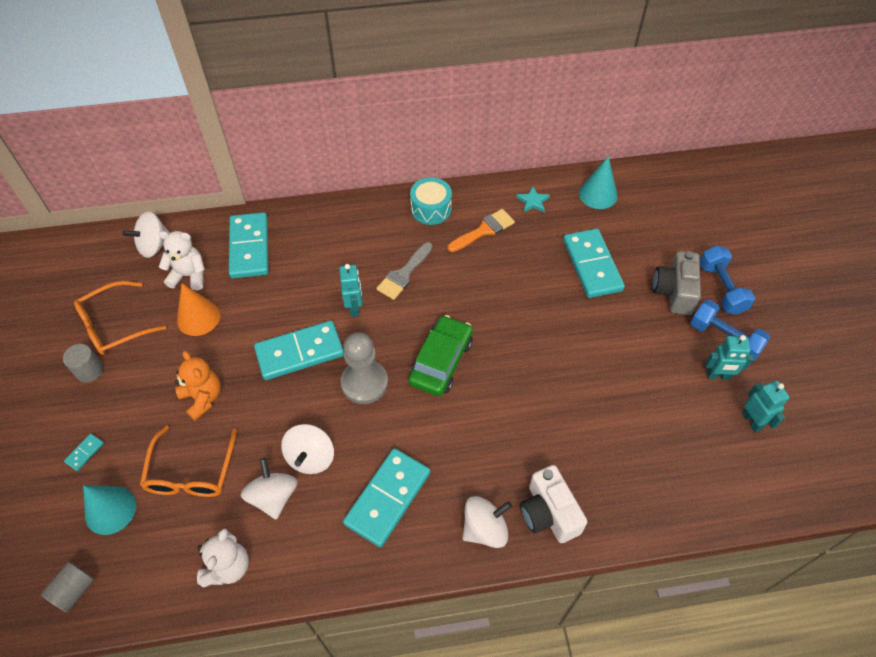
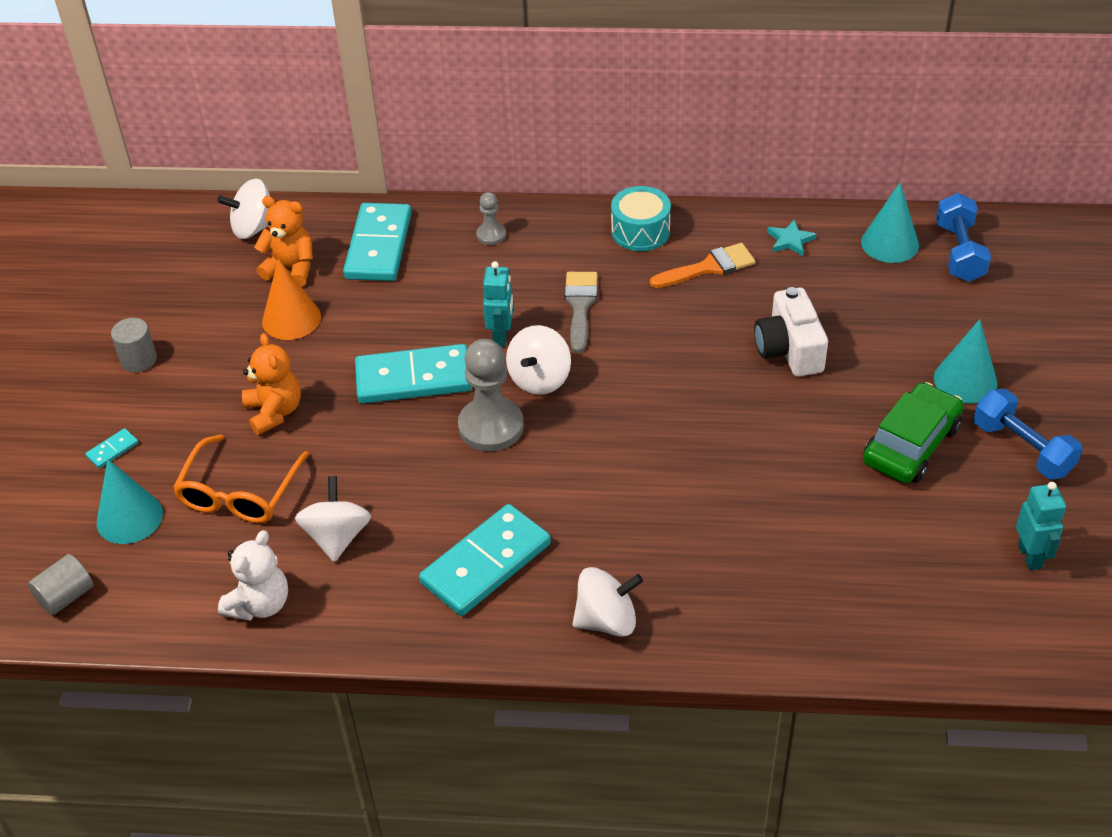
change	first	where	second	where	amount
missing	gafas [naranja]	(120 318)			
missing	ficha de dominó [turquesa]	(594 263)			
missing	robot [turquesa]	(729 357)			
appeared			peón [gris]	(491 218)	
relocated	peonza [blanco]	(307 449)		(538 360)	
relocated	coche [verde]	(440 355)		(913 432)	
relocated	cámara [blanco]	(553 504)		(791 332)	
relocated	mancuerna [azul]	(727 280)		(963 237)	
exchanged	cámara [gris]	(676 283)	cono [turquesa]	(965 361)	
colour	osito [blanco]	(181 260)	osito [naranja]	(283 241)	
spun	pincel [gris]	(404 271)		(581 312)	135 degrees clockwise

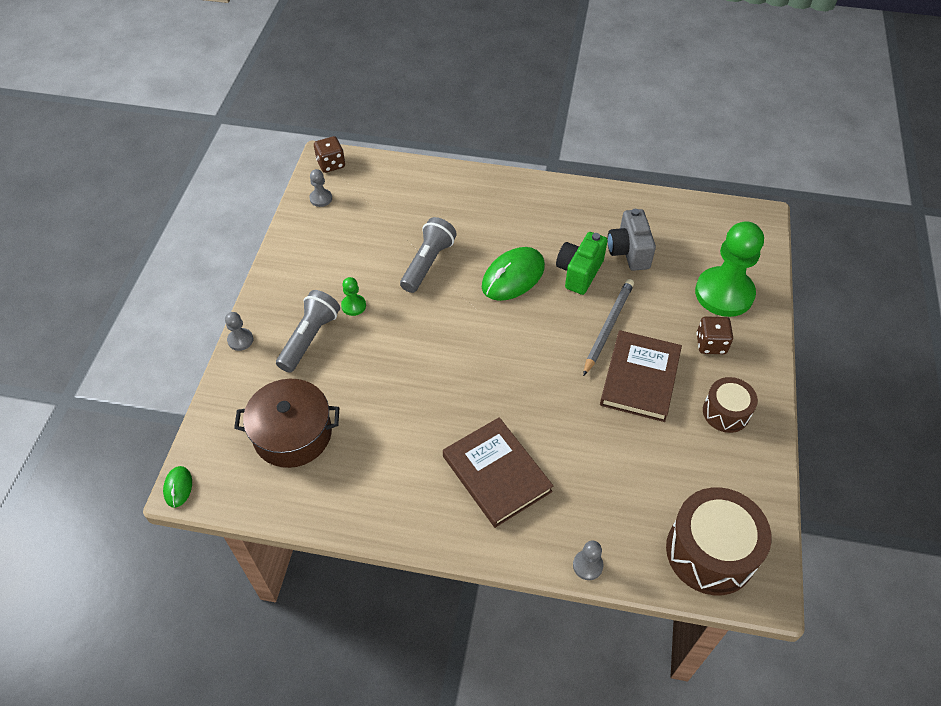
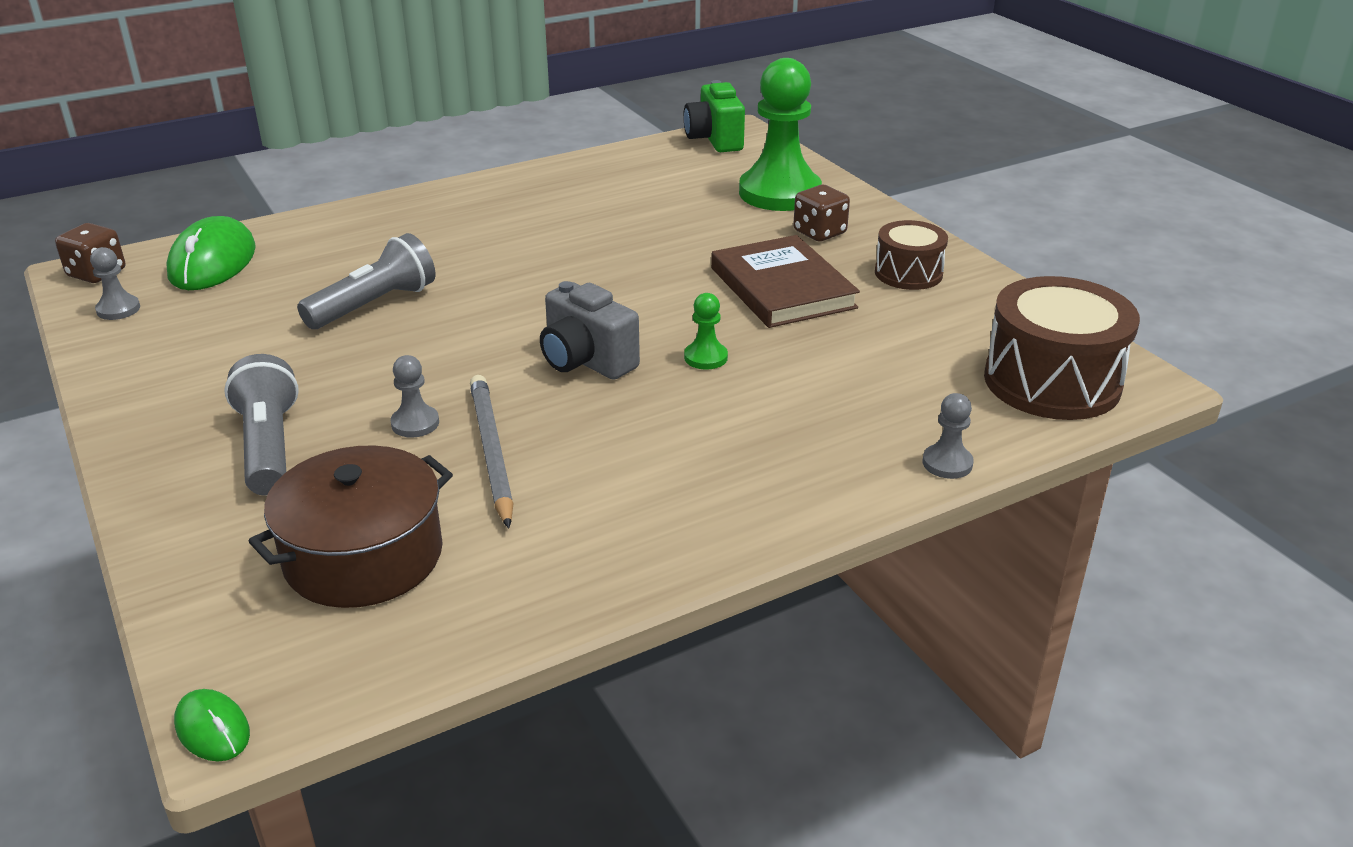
change	first	where	second	where	amount
missing	libro [marrón]	(498 472)			
relocated	peón [gris]	(239 331)		(415 396)	
relocated	peón [verde]	(353 296)		(706 331)	
relocated	ratón [verde]	(513 274)		(211 253)	
relocated	cámara [verde]	(582 263)		(714 116)	
relocated	lápiz [gris]	(608 327)		(491 451)	
relocated	cámara [gris]	(631 240)		(590 330)	
spun	lámpara de mano [gris]	(428 255)		(366 281)	60 degrees clockwise

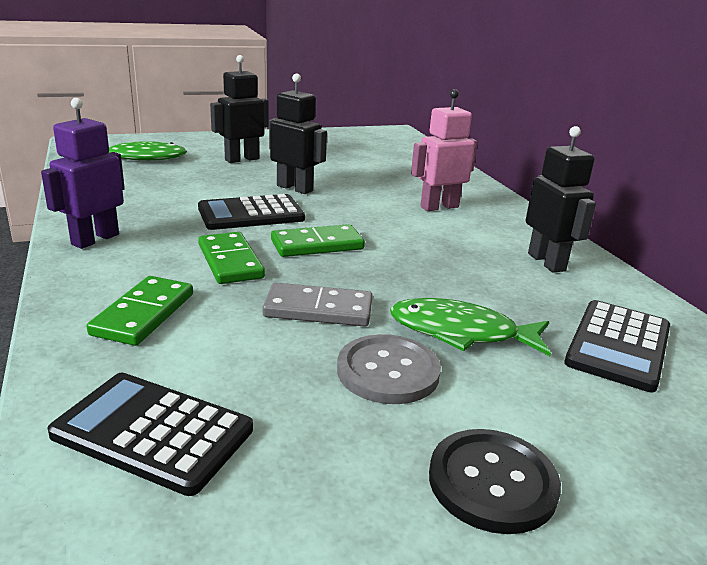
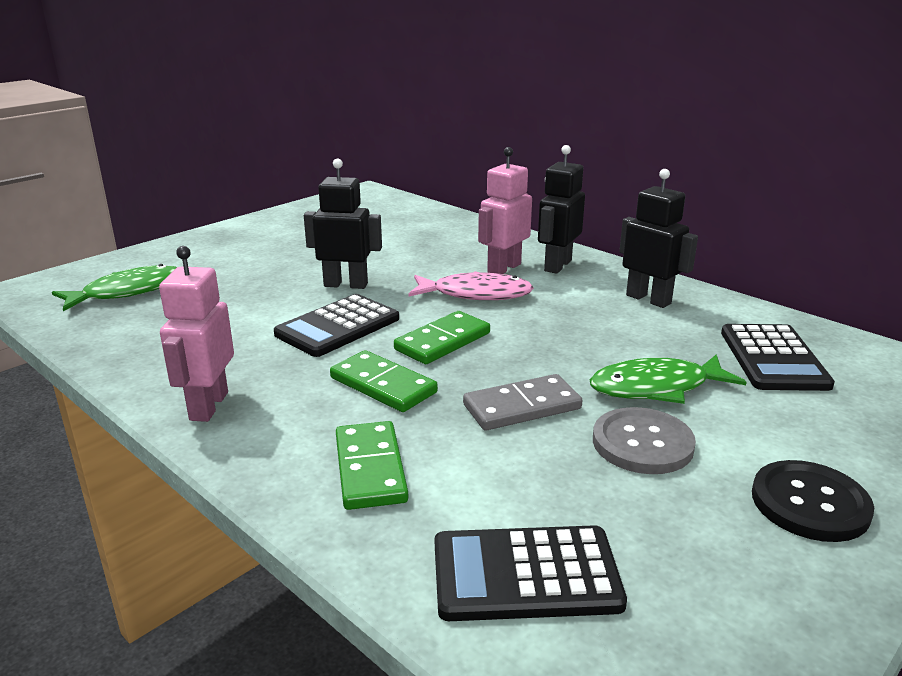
change	first	where	second	where	amount
appeared			pez [rosa]	(471 285)	
relocated	robot [negro]	(239 109)		(561 209)	
colour	robot [morado]	(83 173)	robot [rosa]	(196 334)	

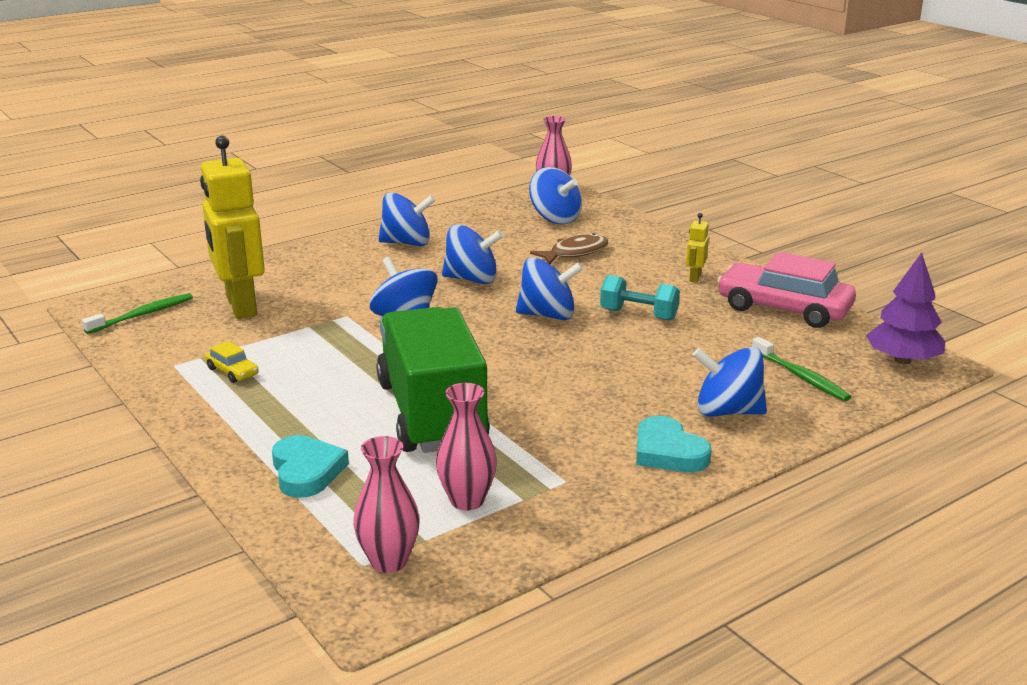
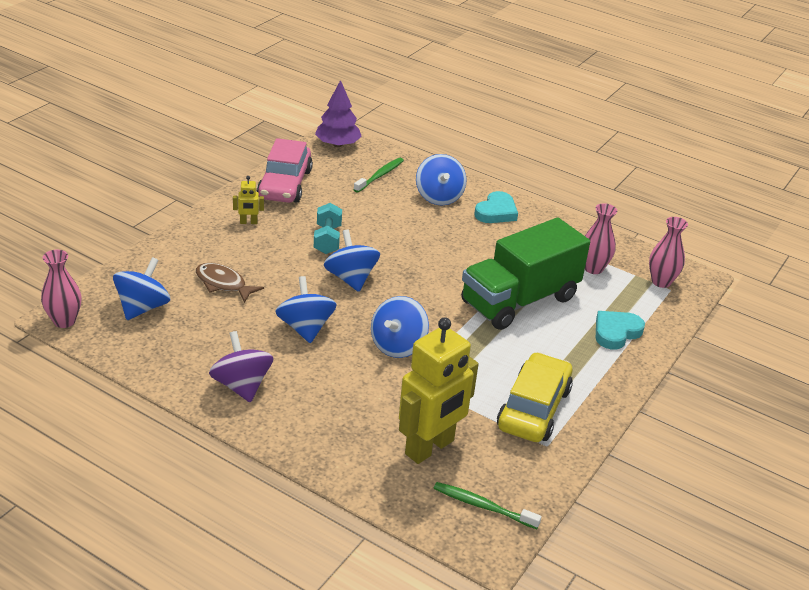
change	first	where	second	where	amount
colour	peonza [azul]	(406 219)	peonza [morado]	(241 367)	
size	coche [amarillo]	(232 362)		(535 397)	x2.31

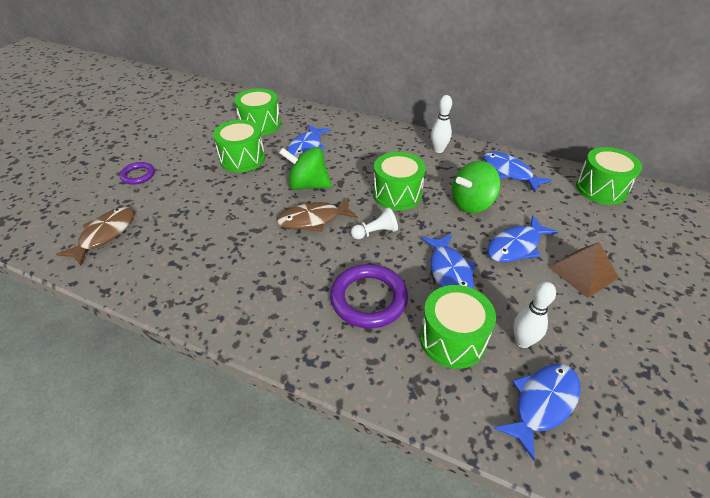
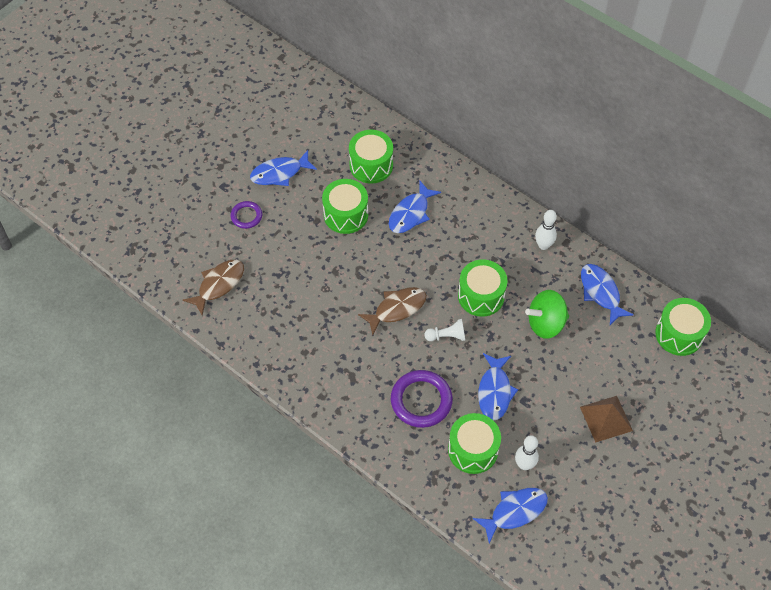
change	first	where	second	where	amount
missing	peonza [verde]	(305 168)			
relocated	pez [azul]	(522 238)		(283 168)	
spun	pez [marrón]	(317 215)		(392 311)	150 degrees clockwise

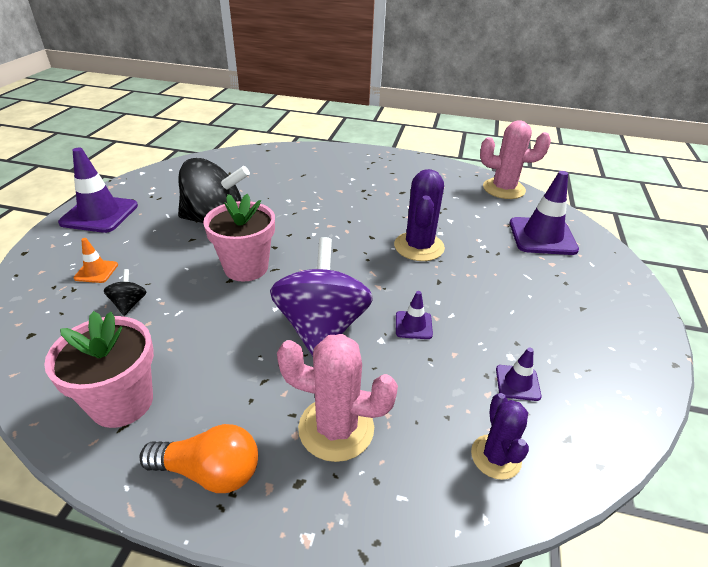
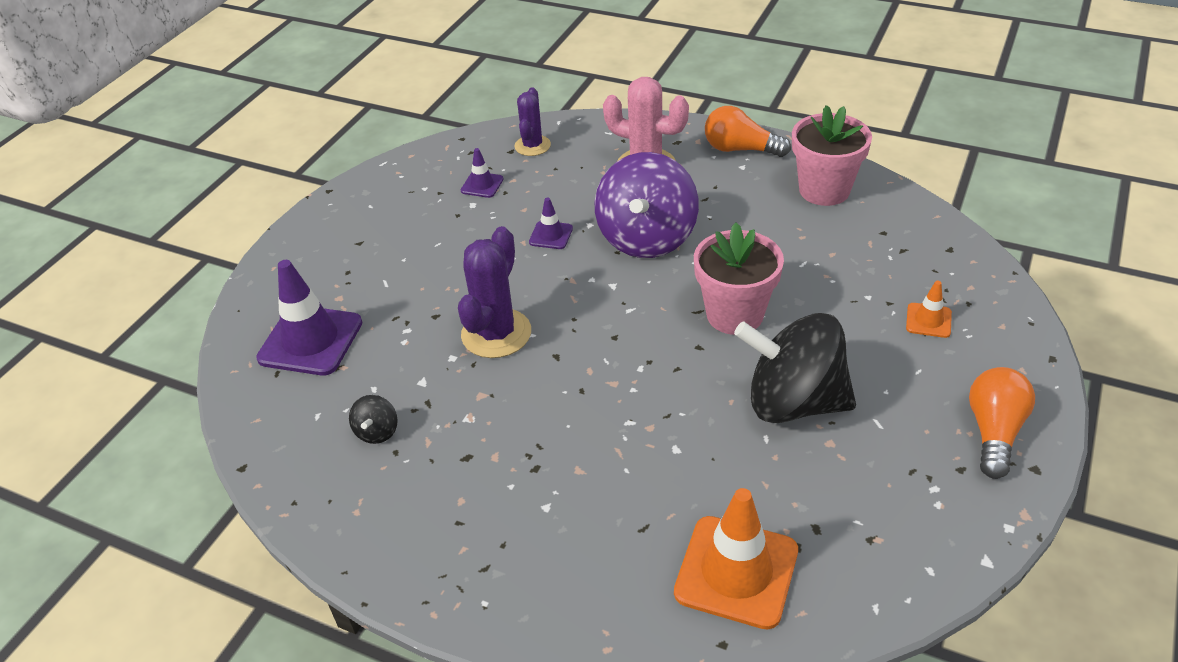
change	first	where	second	where	amount
missing	cactus [rosa]	(515 159)			
appeared			cono de tráfico [naranja]	(736 559)	
relocated	peonza [negro]	(125 292)		(373 419)	
exchanged	cono de tráfico [morado]	(98 190)	bombilla [naranja]	(1002 423)	

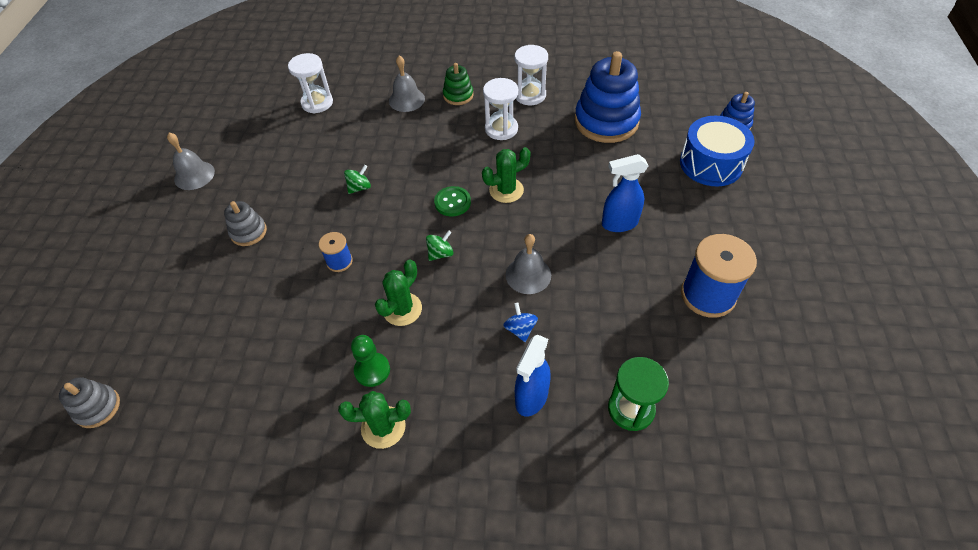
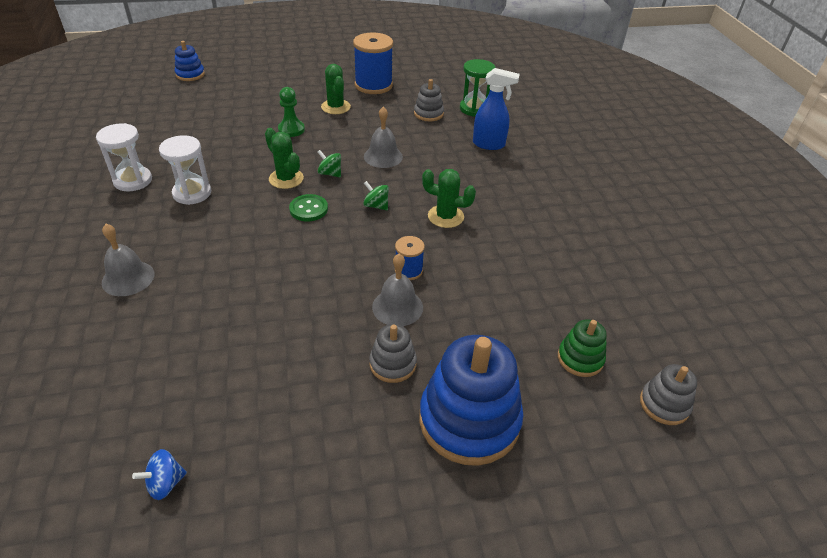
change	first	where	second	where	amount
missing	reloj de arena [blanco]	(310 83)			
missing	pulverizador [azul]	(625 193)			
missing	tambor [azul]	(717 151)			
appeared			juguete apilable [gris]	(429 100)	
relocated	campana [gris]	(191 161)		(397 290)	
relocated	cactus [verde]	(374 420)		(336 89)	
relocated	peonza [verde]	(357 179)		(329 163)	
relocated	peón [verde]	(370 361)		(291 112)	
relocated	juguete apilable [verde]	(458 84)		(582 348)	
relocated	peonza [azul]	(520 322)		(159 474)	
relocated	juguete apilable [azul]	(608 97)		(471 400)	

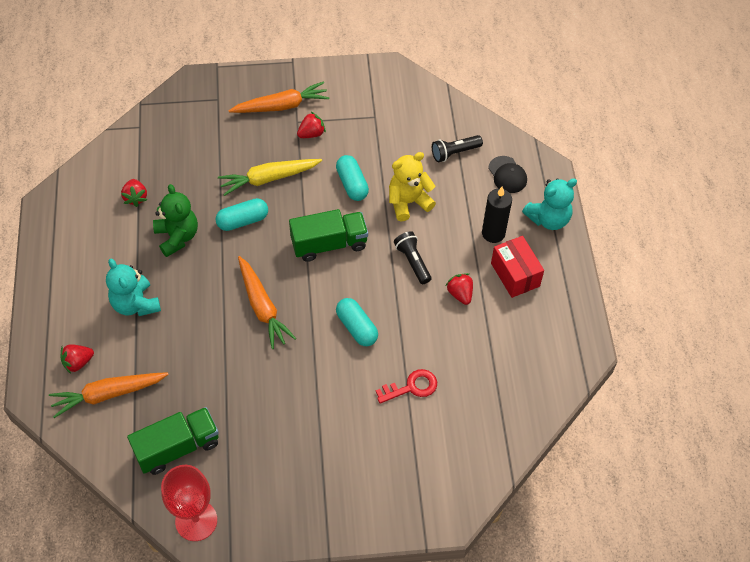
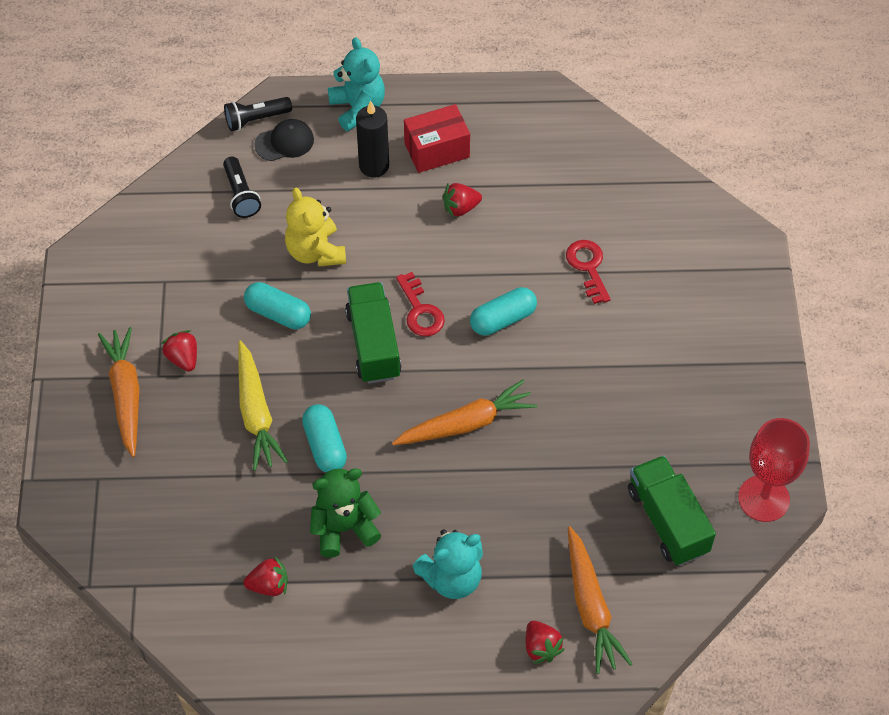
change	first	where	second	where	amount
appeared			llave [rojo]	(420 304)	
relocated	lámpara de mano [negro]	(412 257)		(258 114)	
spun	cápsula [turquesa]	(352 178)		(277 305)	45 degrees clockwise

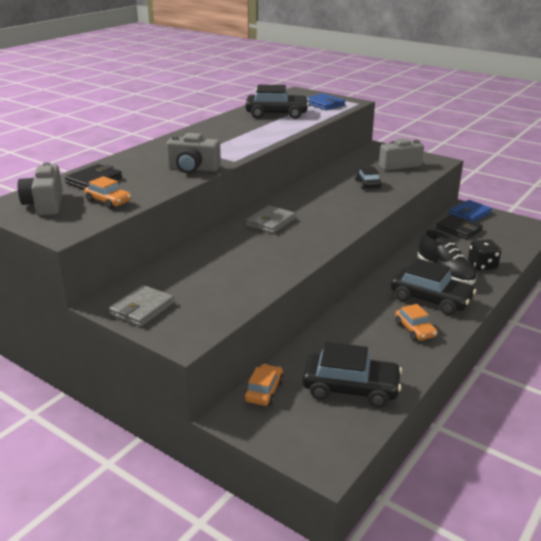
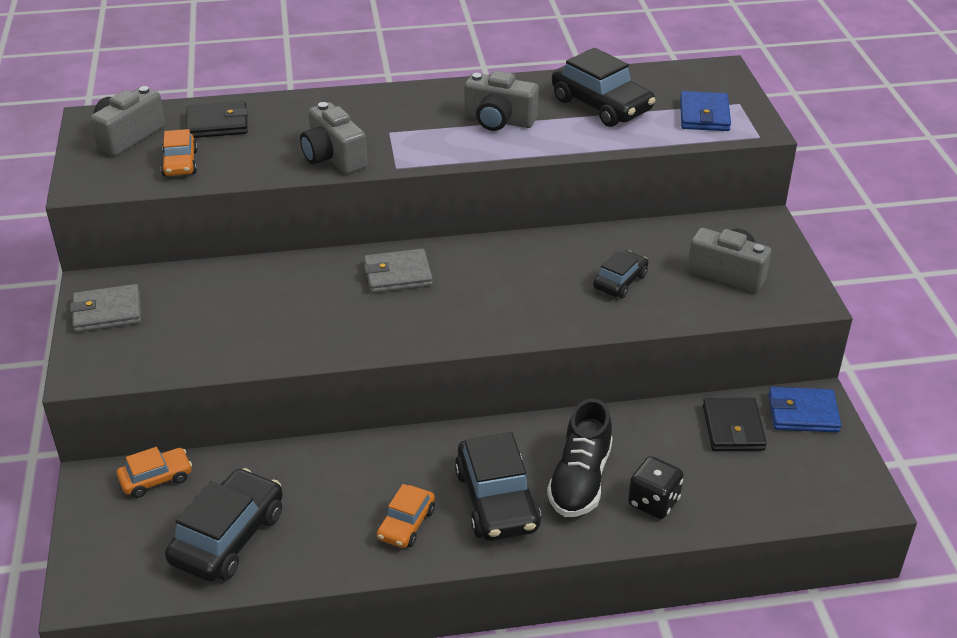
change	first	where	second	where	amount
appeared			cámara [gris]	(501 101)	
spun	coche [negro]	(352 374)		(224 525)	120 degrees counterclockwise

